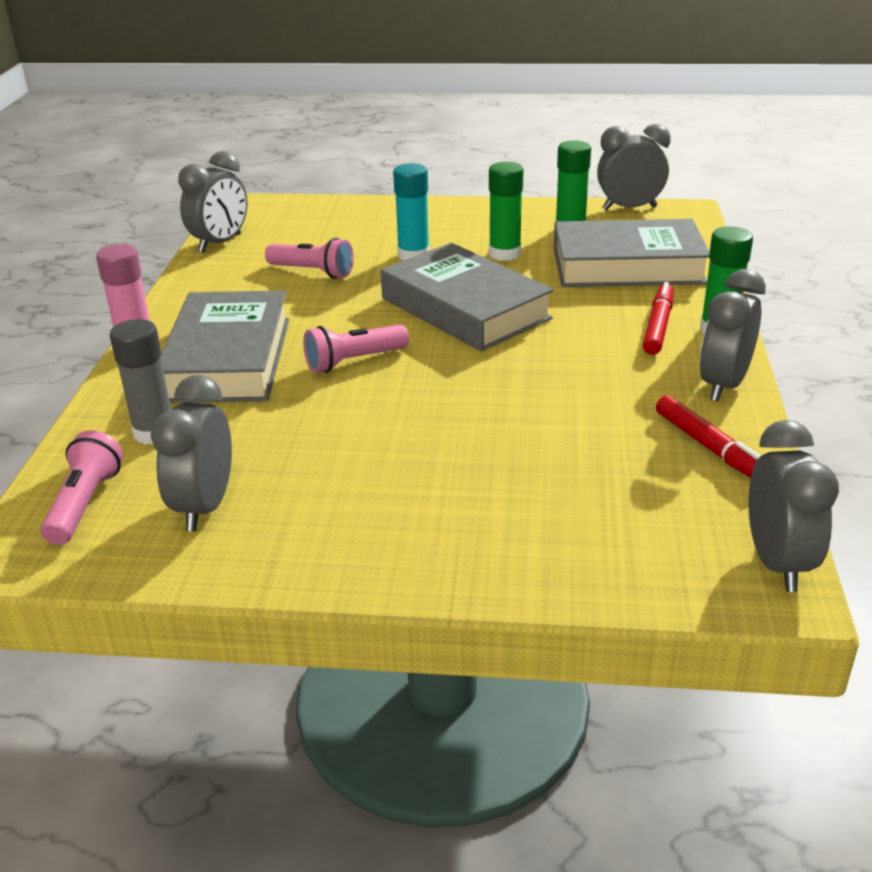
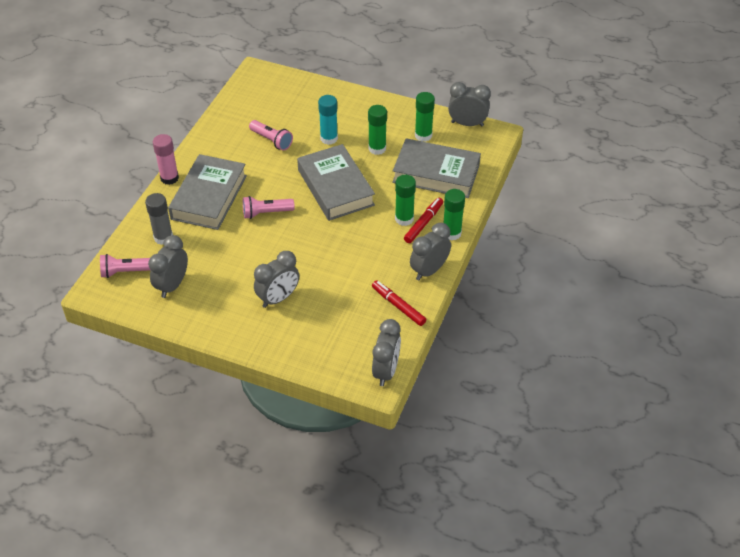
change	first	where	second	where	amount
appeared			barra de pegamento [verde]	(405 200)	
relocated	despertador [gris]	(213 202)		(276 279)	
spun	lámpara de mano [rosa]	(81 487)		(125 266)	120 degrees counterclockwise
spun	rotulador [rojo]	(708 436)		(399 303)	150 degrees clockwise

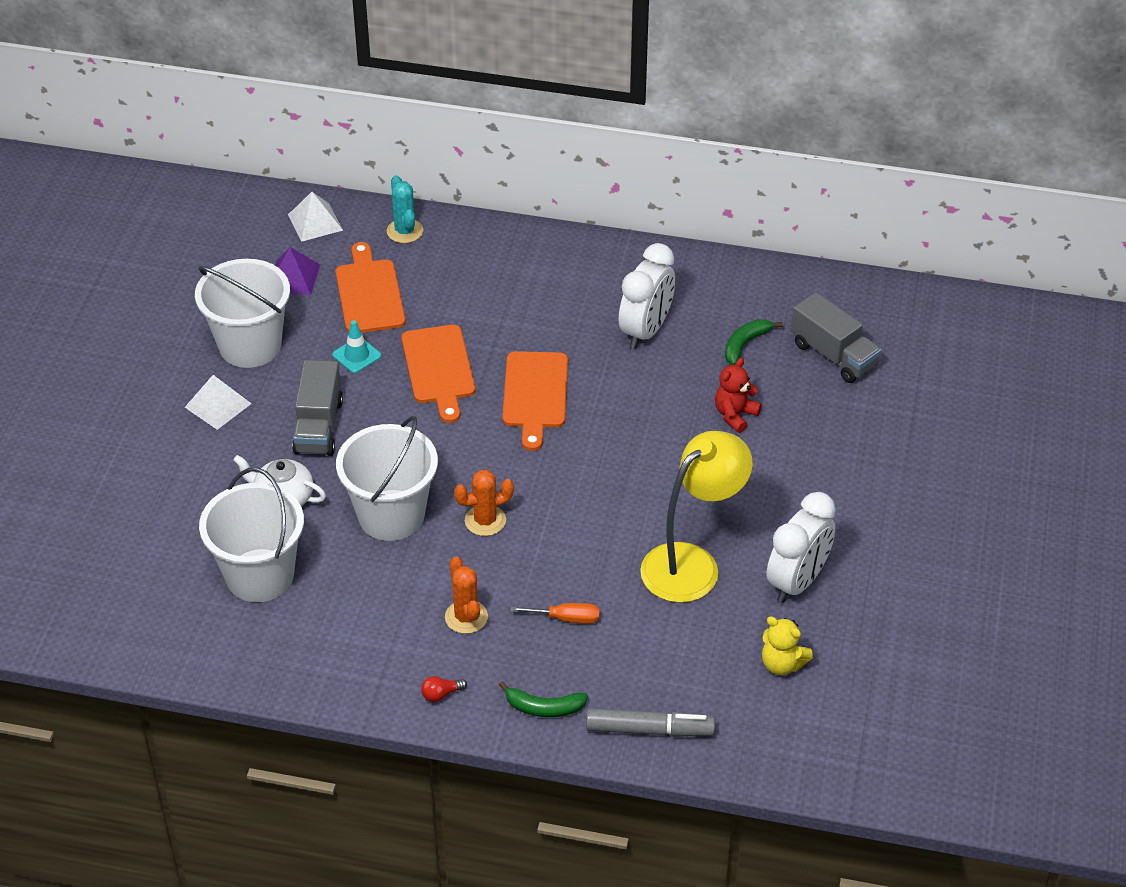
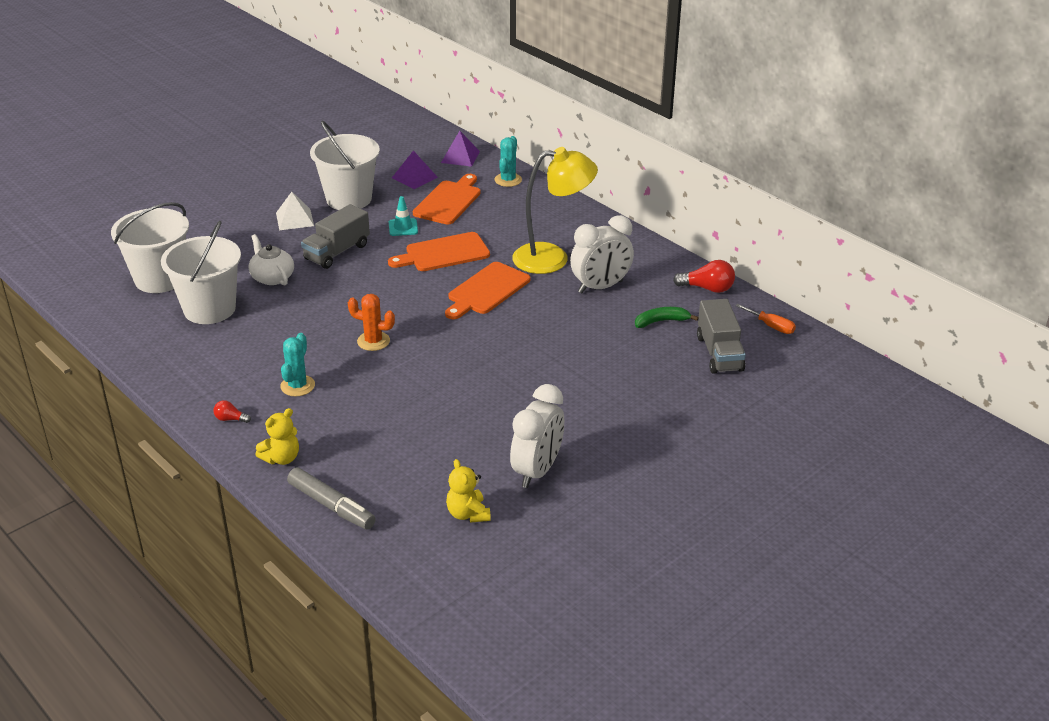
change	first	where	second	where	amount
missing	osito [rojo]	(738 395)			
appeared			bombilla [rojo]	(704 276)	
relocated	balde [blanco]	(387 478)		(150 247)	
relocated	destornillador [naranja]	(555 613)		(765 319)	
relocated	lámpara [amarillo]	(696 517)		(555 210)	
exchanged	plátano [verde]	(543 699)	osito [amarillo]	(277 436)	
colour	pirámide [blanco]	(315 217)	pirámide [morado]	(460 149)	
colour	cactus [naranja]	(466 595)	cactus [turquesa]	(297 364)	
spun	tabla de cortar [naranja]	(438 374)		(439 251)	45 degrees clockwise
spun	despertador [blanco]	(801 547)		(537 436)	45 degrees counterclockwise

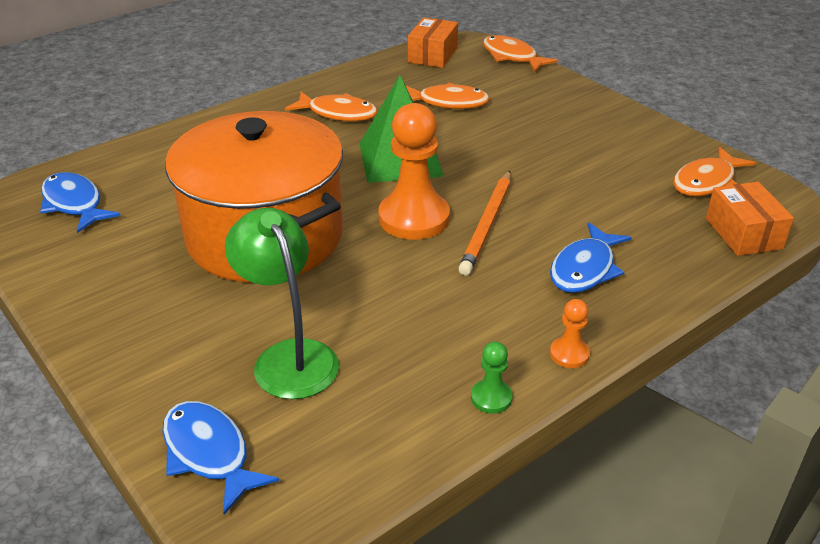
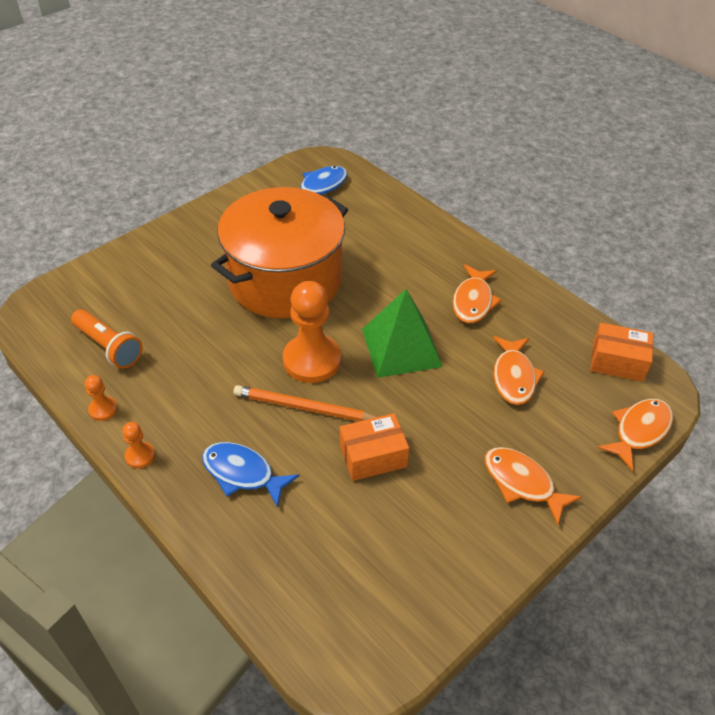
change	first	where	second	where	amount
missing	pez [azul]	(220 458)			
missing	lámpara [verde]	(282 303)			
appeared			lámpara de mano [naranja]	(107 338)	
relocated	pez [naranja]	(714 171)		(533 486)	
relocated	caja [naranja]	(750 219)		(374 447)	
colour	peón [verde]	(492 377)	peón [naranja]	(101 398)	

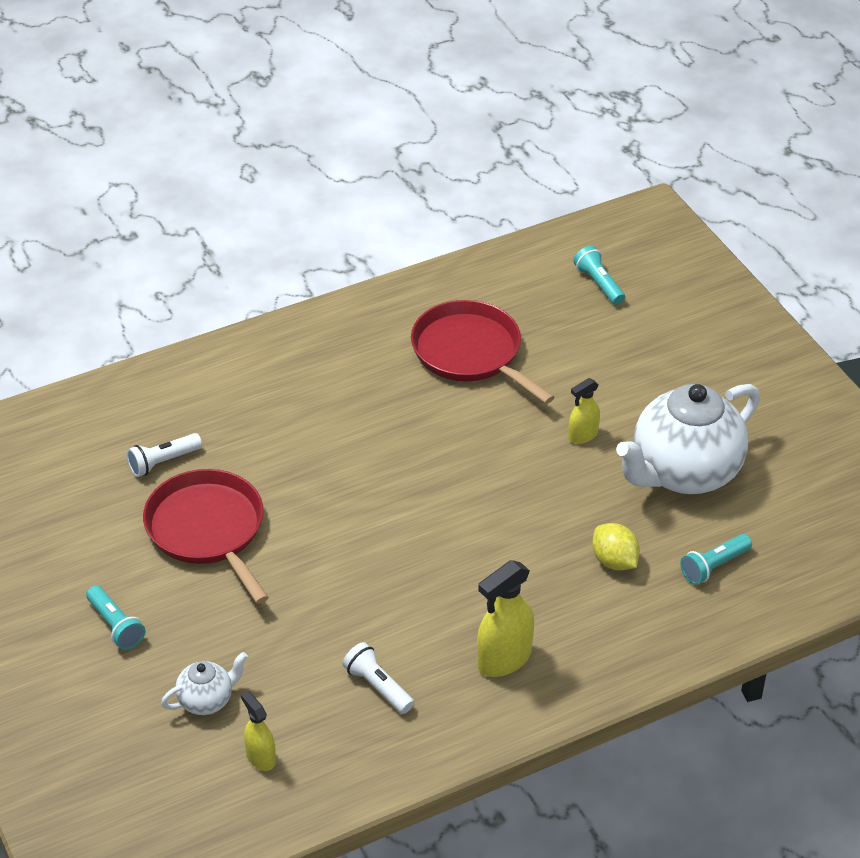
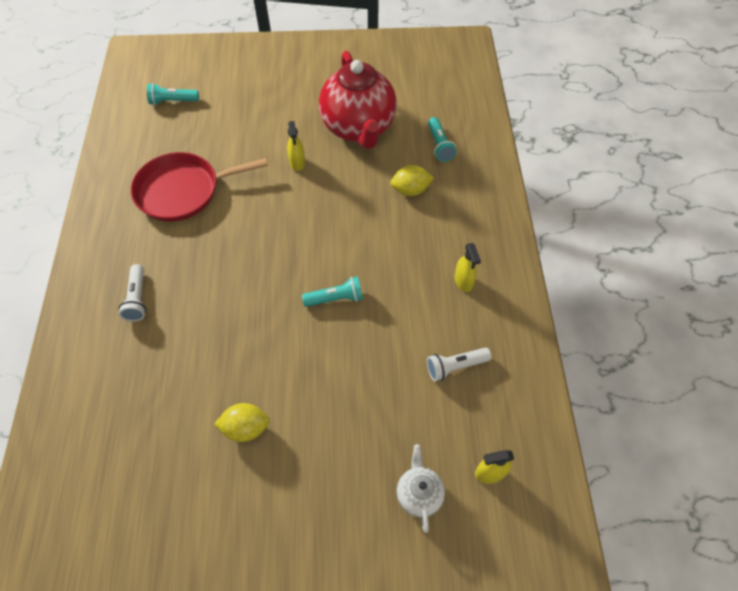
change	first	where	second	where	amount
relocated	lámpara de mano [turquesa]	(115 617)		(332 291)	
relocated	lámpara de mano [blanco]	(164 455)		(132 292)	
exchanged	sartén [rojo]	(206 536)	limón [amarillo]	(242 422)	
colour	tetera [blanco]	(688 439)	tetera [rojo]	(358 100)	
size	pulverizador [amarillo]	(505 618)		(468 267)	x0.60

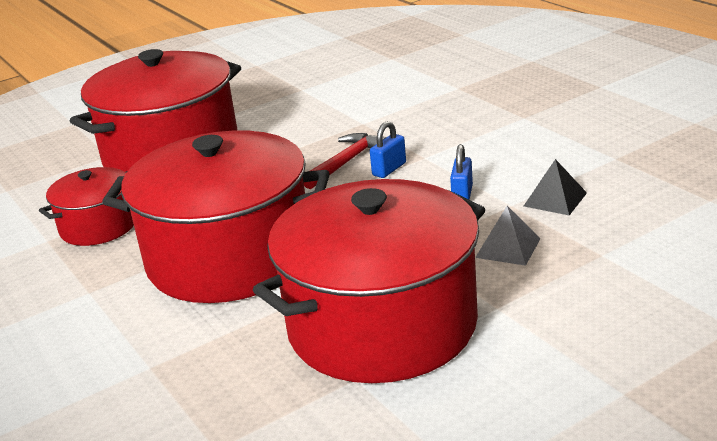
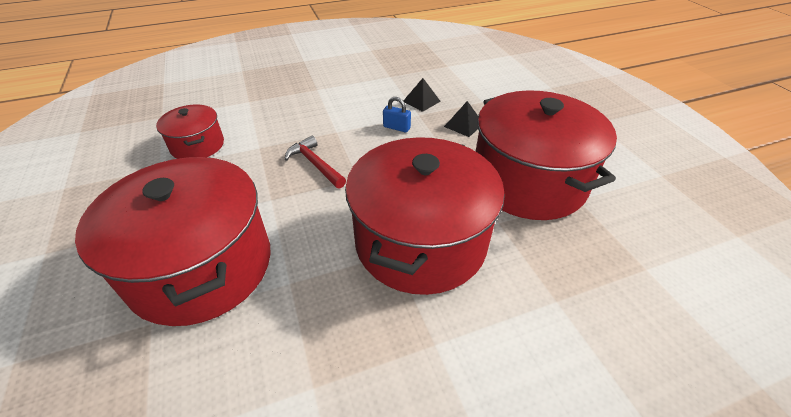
change	first	where	second	where	amount
missing	candado [azul]	(388 149)			
relocated	olla [rojo]	(86 206)		(190 132)	
colour	pirámide [gris]	(508 236)	pirámide [negro]	(461 119)	

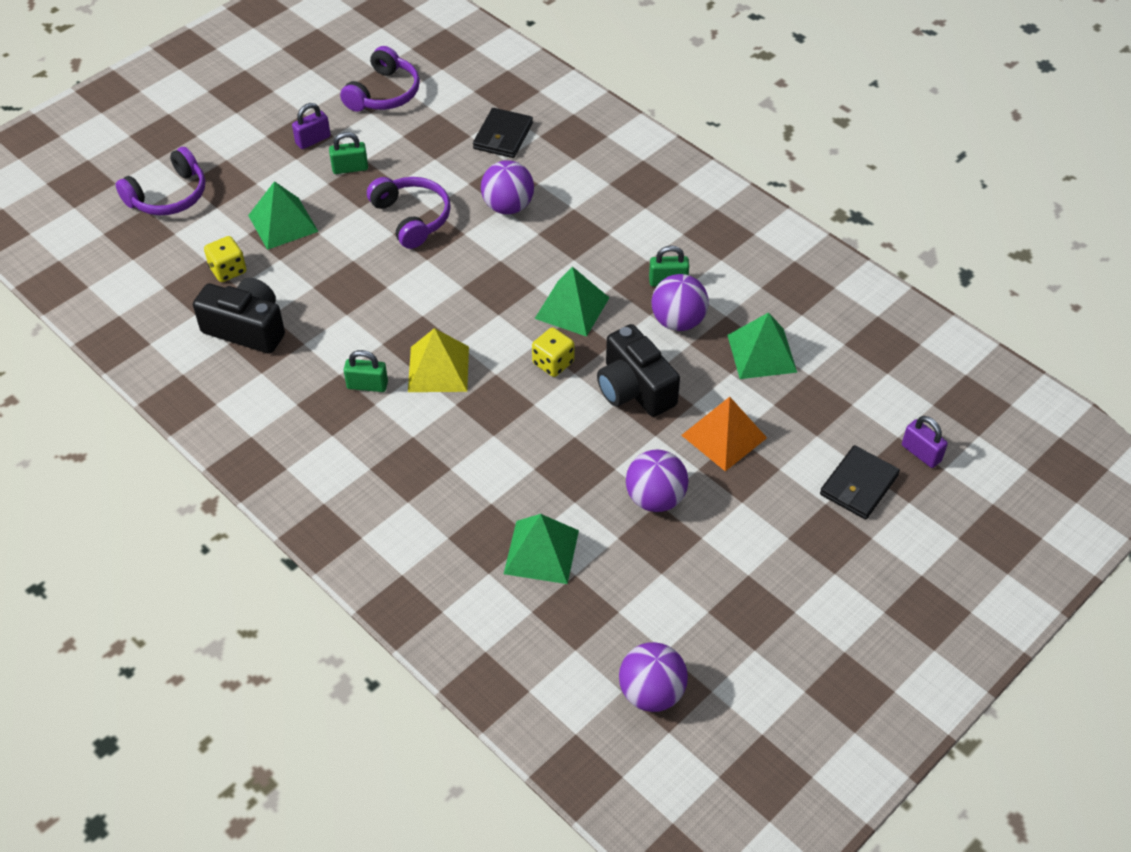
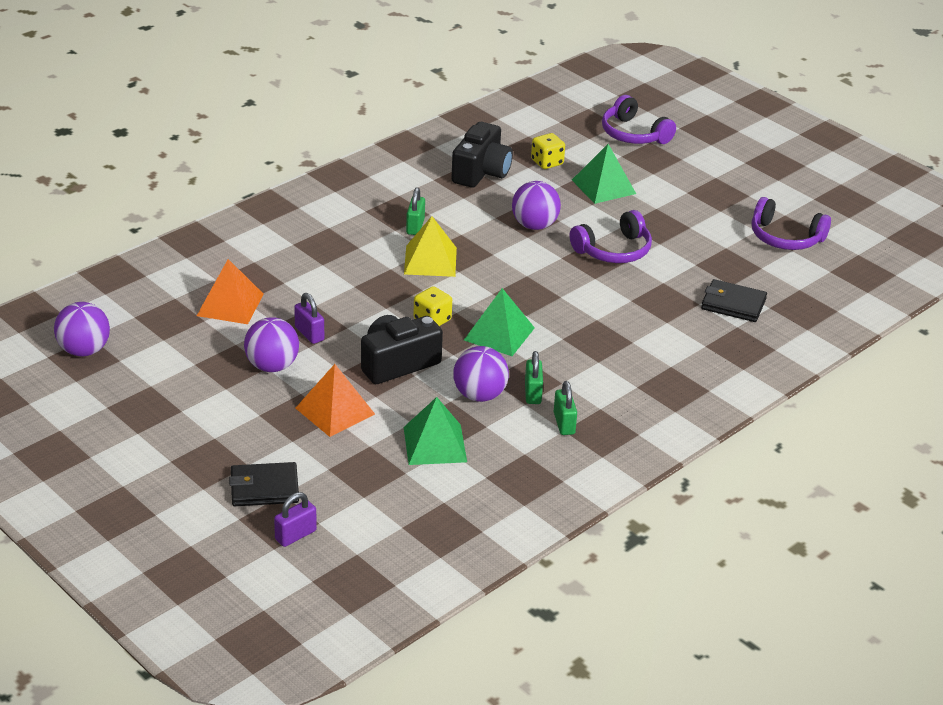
change	first	where	second	where	amount
relocated	candado [morado]	(311 126)		(309 318)	
relocated	candado [verde]	(348 153)		(565 408)	
relocated	pelota [morado]	(507 187)		(536 205)	
colour	pirámide [verde]	(541 549)	pirámide [naranja]	(230 291)	
spun	cartera [negro]	(860 482)		(264 484)	45 degrees counterclockwise

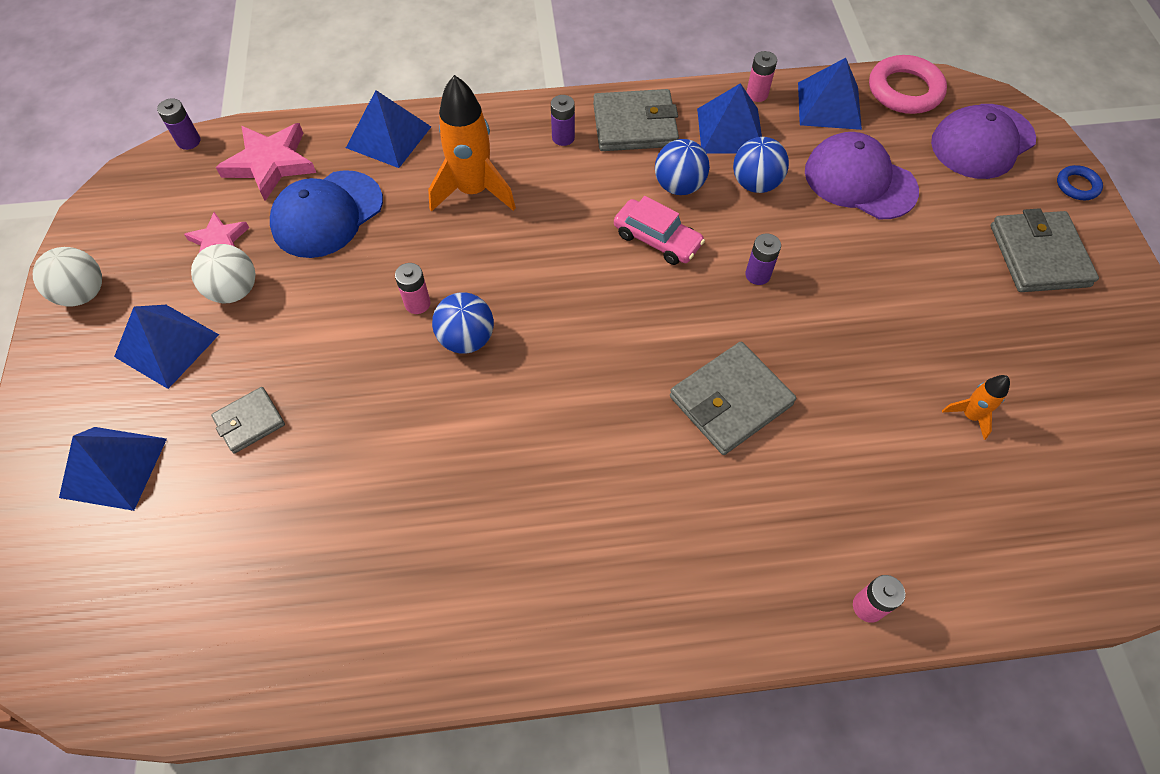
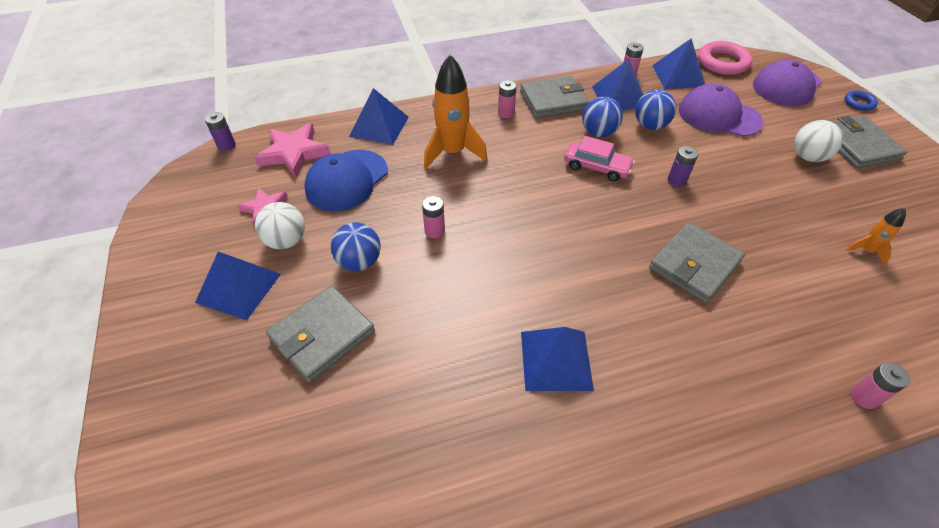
change	first	where	second	where	amount
relocated	pelota [blanco]	(67 276)		(818 141)	
relocated	pirámide [azul]	(113 469)		(557 359)	
relocated	pelota [azul]	(463 323)		(356 246)	
colour	pila [morado]	(563 120)	pila [rosa]	(507 99)	
size	cartera [gris]	(248 420)		(320 333)	x1.72

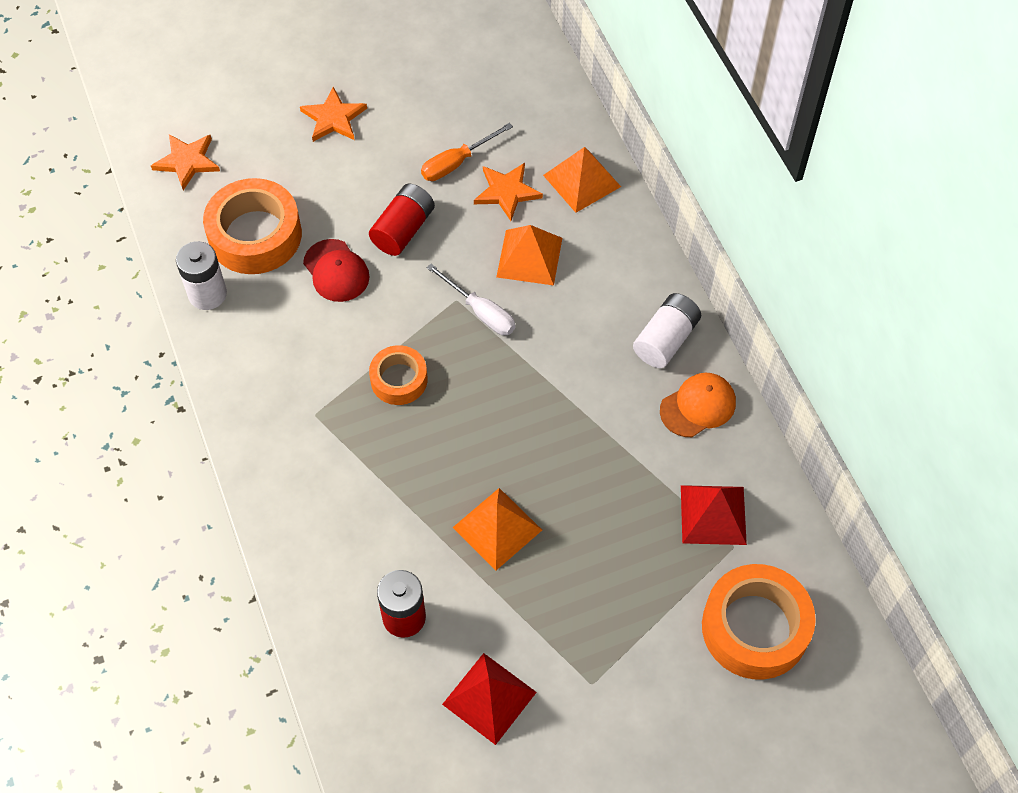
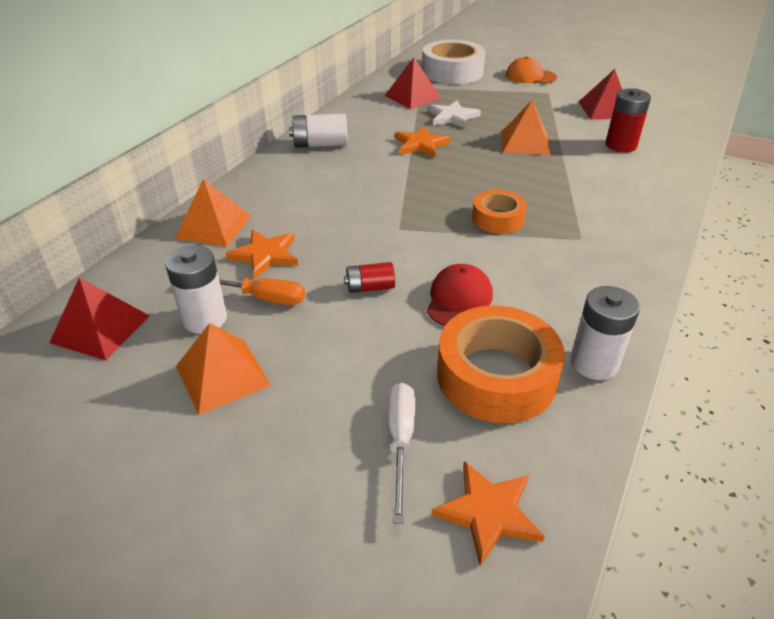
change	first	where	second	where	amount
appeared			pirámide [rojo]	(99 318)	
appeared			pila [blanco]	(196 289)	
appeared			estrella [blanco]	(455 114)	
relocated	estrella [naranja]	(333 114)		(423 142)	
relocated	destornillador [blanco]	(471 299)		(401 453)	
relocated	pirámide [naranja]	(529 255)		(223 369)	
relocated	gorra [naranja]	(698 405)		(531 70)	
colour	cinta adhesiva [naranja]	(759 622)	cinta adhesiva [blanco]	(453 62)	
size	pila [rojo]	(402 220)		(369 277)	x0.63

